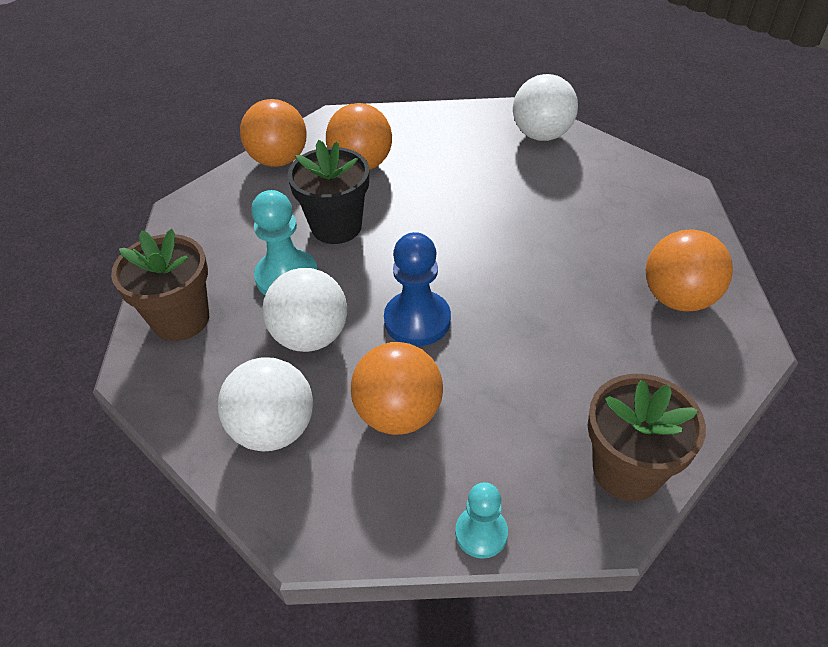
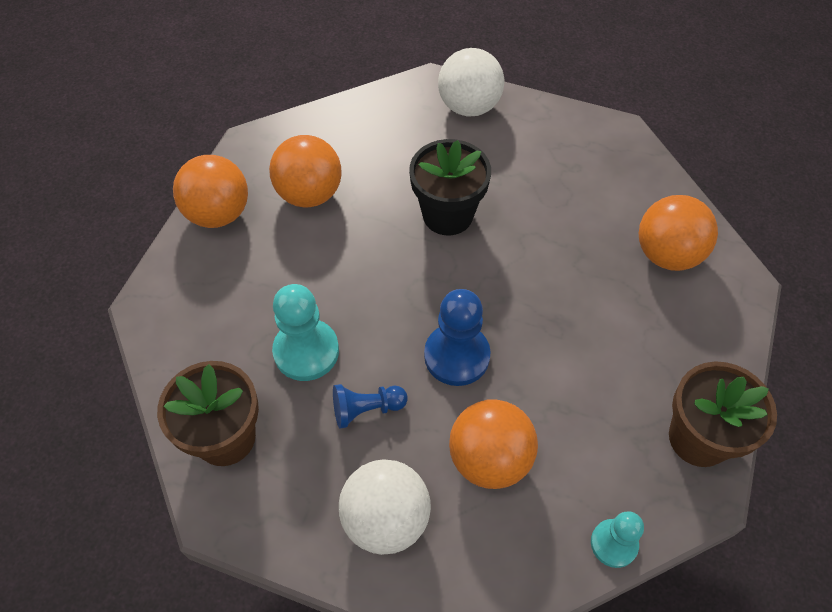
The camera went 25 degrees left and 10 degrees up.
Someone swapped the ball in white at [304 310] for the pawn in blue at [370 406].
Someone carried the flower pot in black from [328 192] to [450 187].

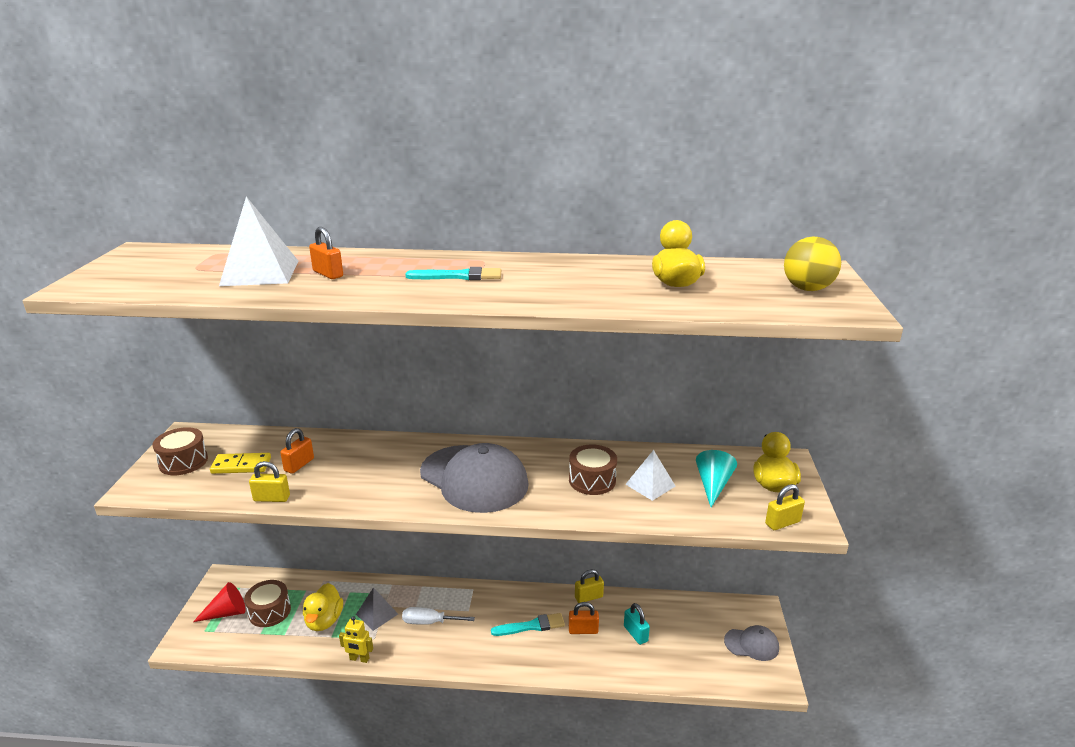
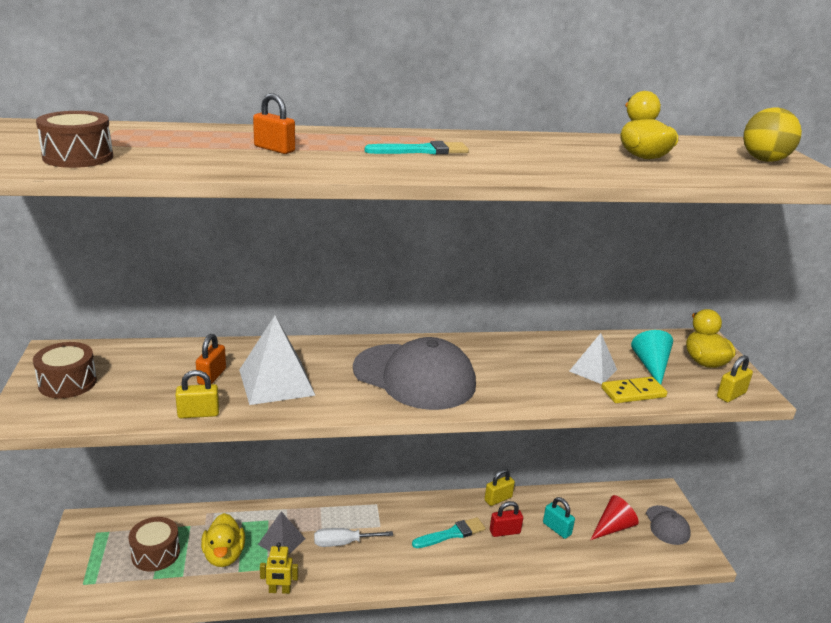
The camera went 15 degrees left and 0 degrees up.
Someone carried the cone in red from [219 602] to [614 517].
Someone carried the domino in yellow from [240 463] to [634 390].
Someone carried the pyramid in white from [258 241] to [277 360].
Someone carried the drum in brown from [593 469] to [74 139].
Someone repainted the padlock in orange at [584 618], which became the padlock in red at [506 519].
Someone rotated the cap in grey at [751 643] by 90 degrees clockwise.

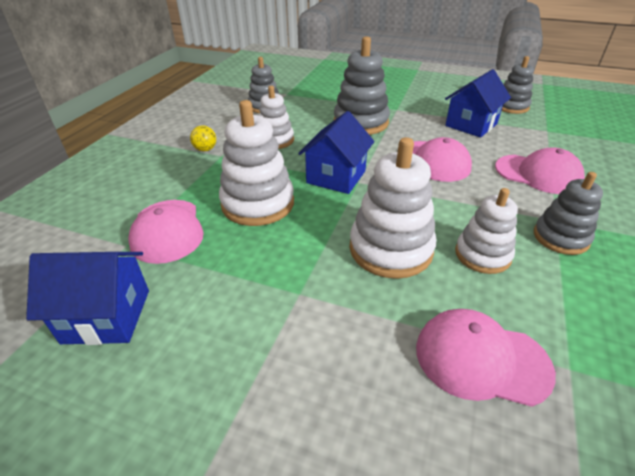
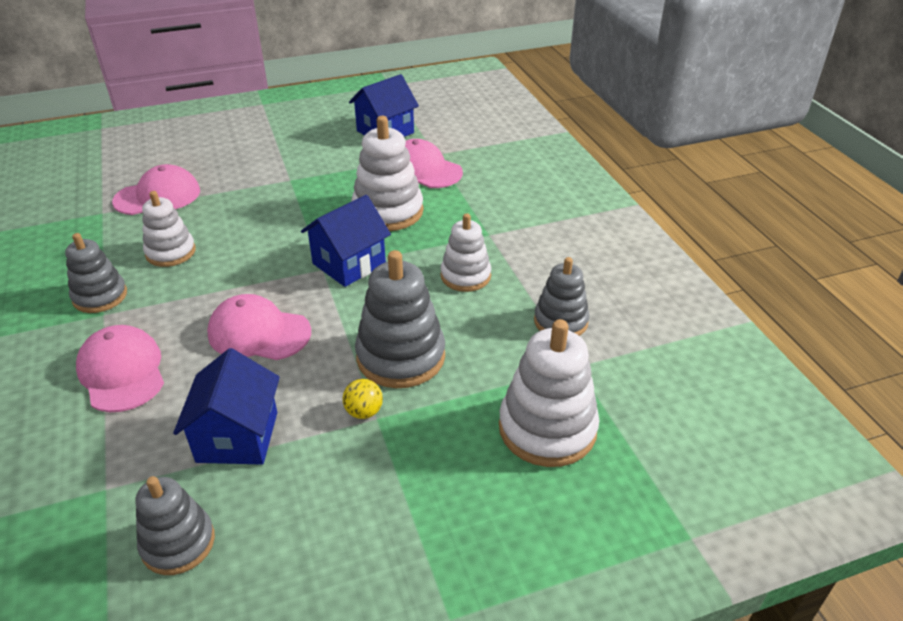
The camera went 140 degrees right and 0 degrees up.
Someone carried the ball in yellow from [203 138] to [362 399].
Someone rotated the house in blue at [336 152] by 60 degrees clockwise.
Someone carried the stacking toy in white from [392 208] to [549 393].
Someone rotated the cap in pink at [540 170] by 75 degrees clockwise.

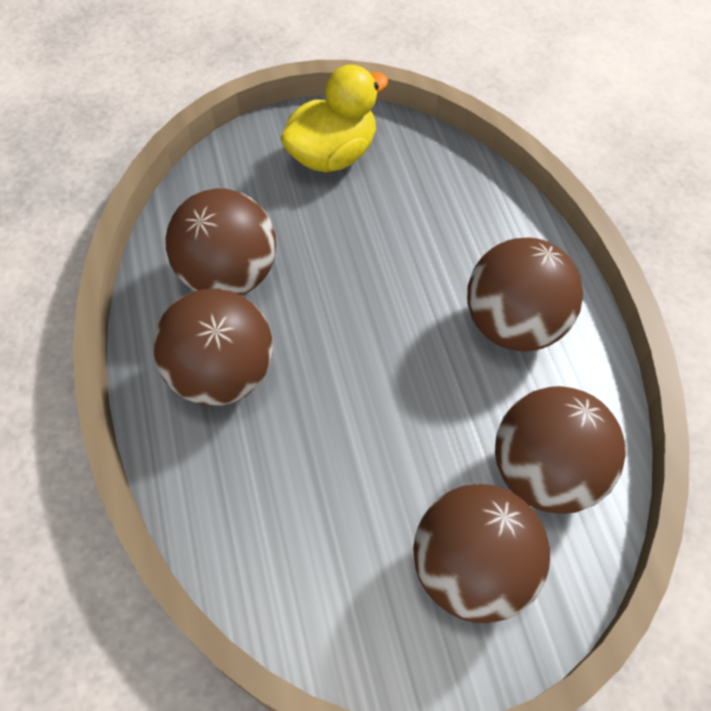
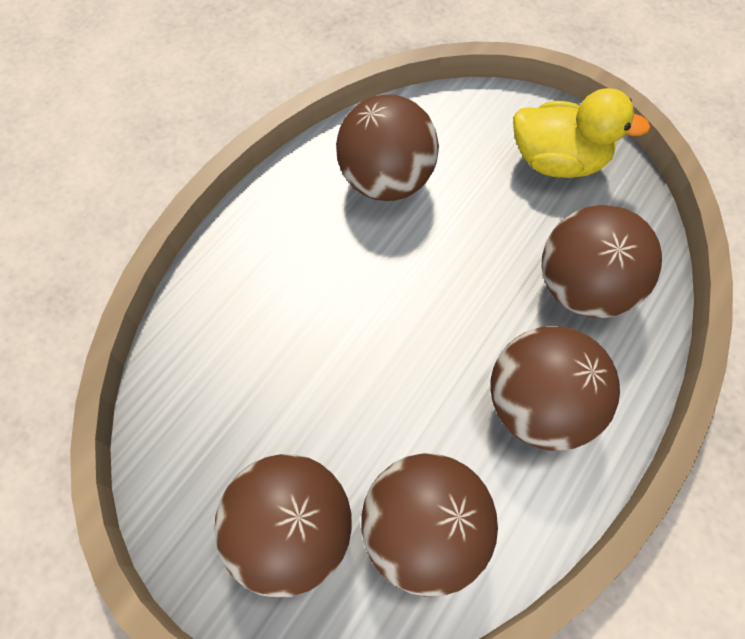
The camera went 50 degrees right and 5 degrees up.
Someone carried the ball in brown from [213 347] to [602 261].

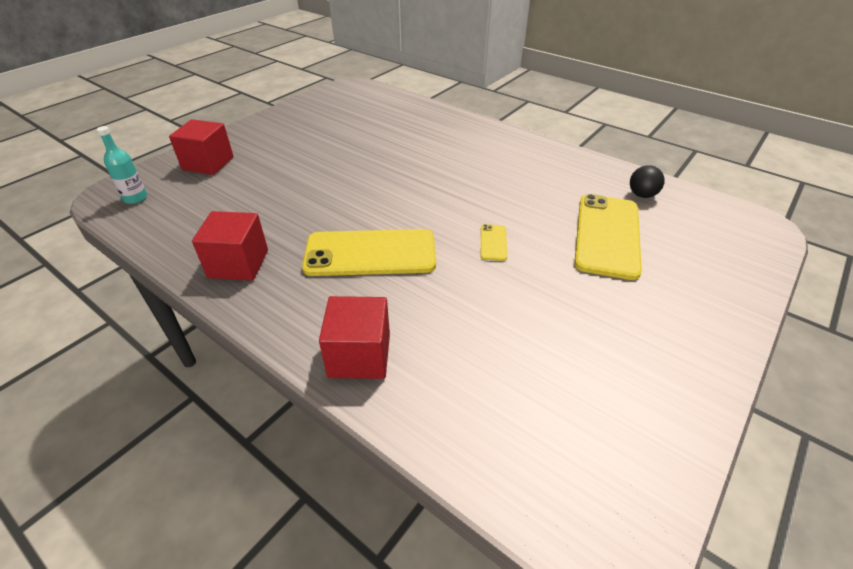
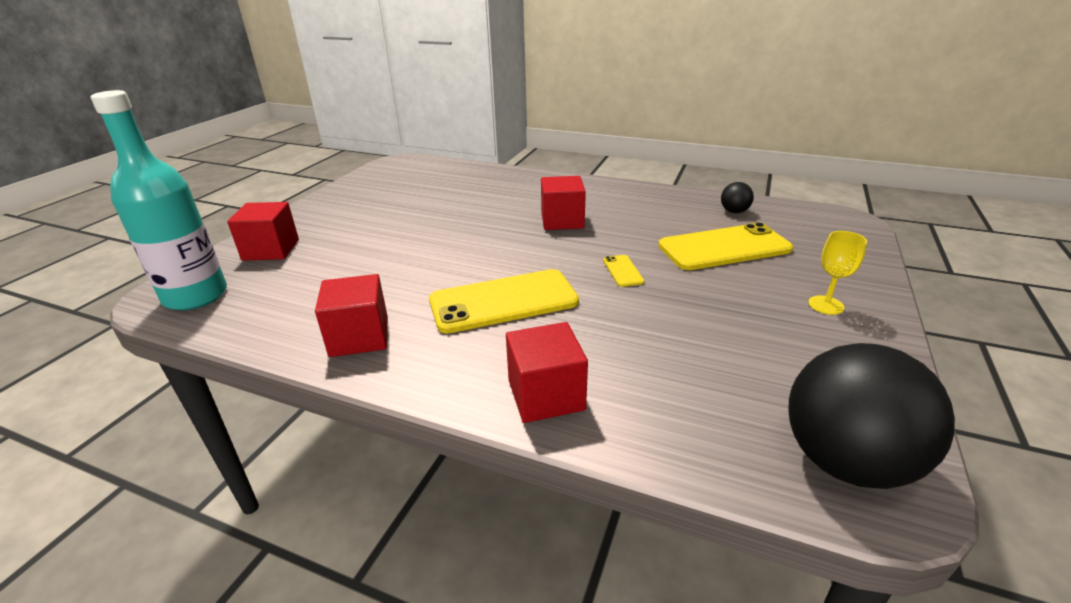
The camera went 15 degrees left and 10 degrees down.
Someone scaled the bottle in turquoise at [122 165] by 2.15.
Someone rotated the phone in yellow at [608 237] by 75 degrees clockwise.
Someone put down the cube in red at [563 203].
Someone put down the ball in black at [871 416].
Someone put down the goblet in yellow at [837 273].

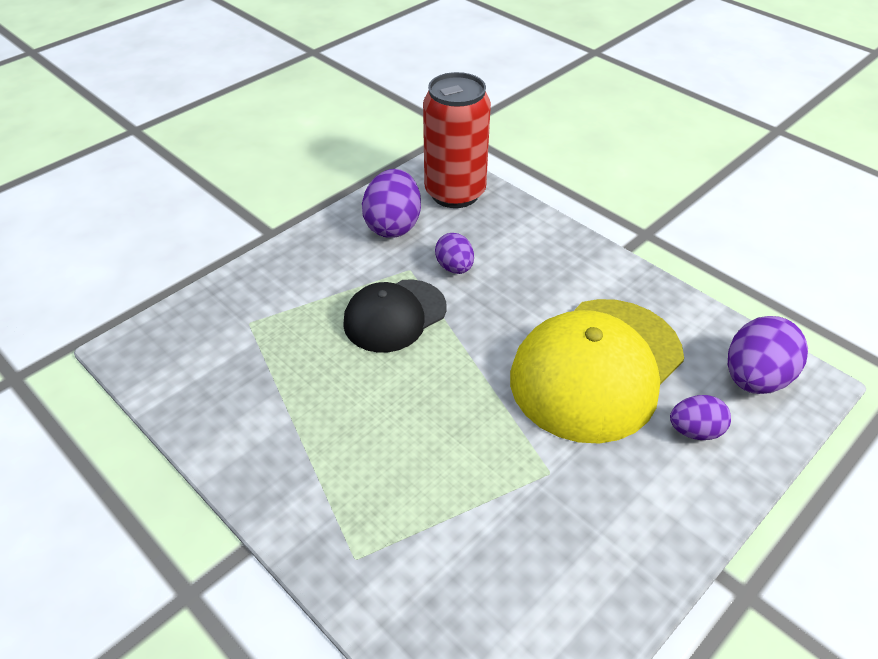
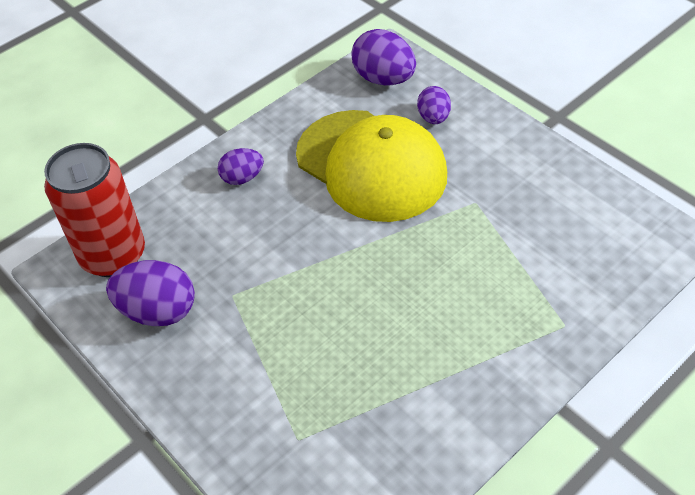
The camera went 85 degrees left and 5 degrees up.
Someone took away the cap in black at [394 316].
Someone carried the egg in purple from [454 253] to [241 166].

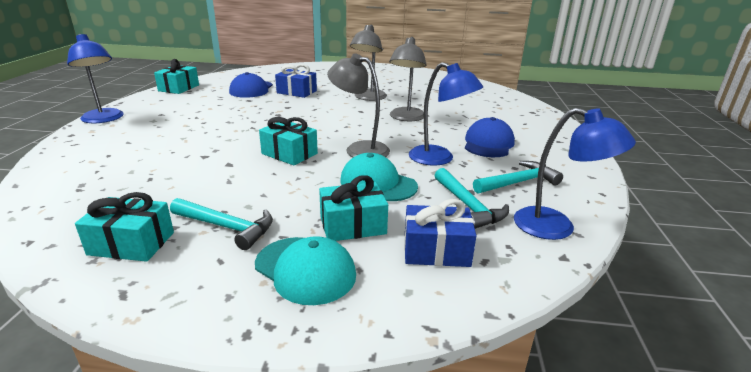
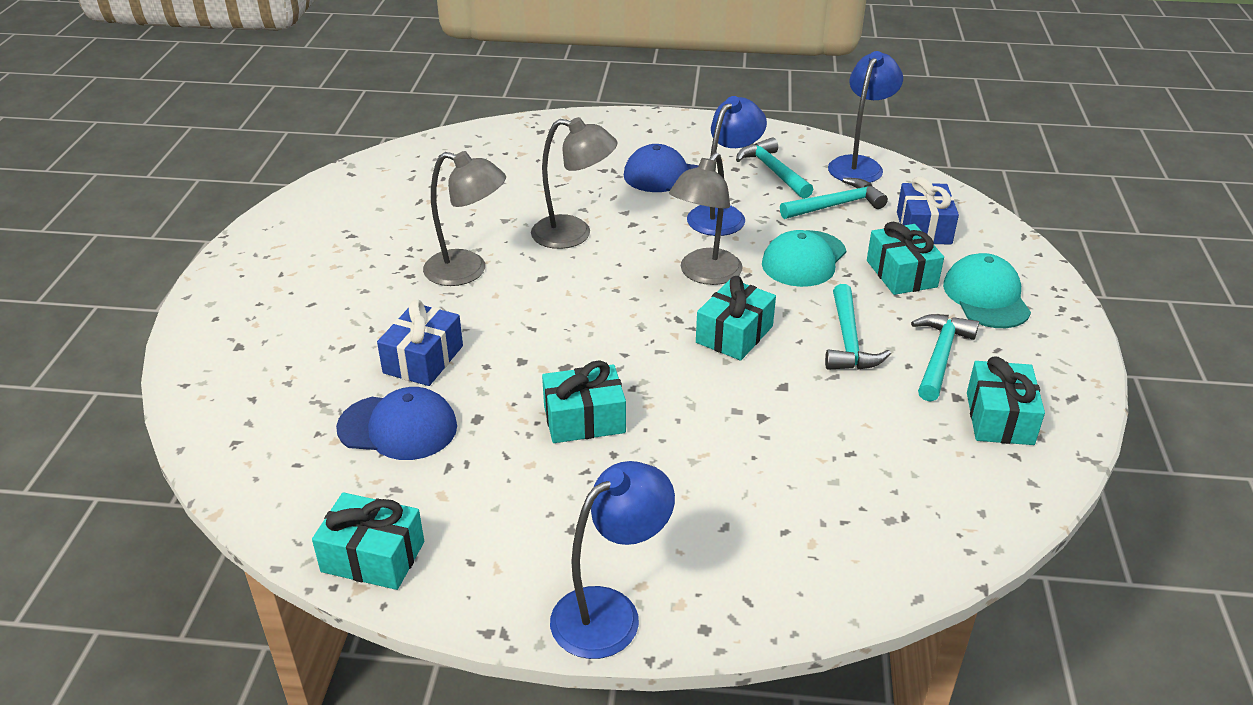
The camera went 90 degrees left and 10 degrees up.
Someone rotated the cap in turquoise at [305 270] by 45 degrees counterclockwise.
Someone put down the gift in turquoise at [584 401].
Someone put down the hammer in turquoise at [858 327].

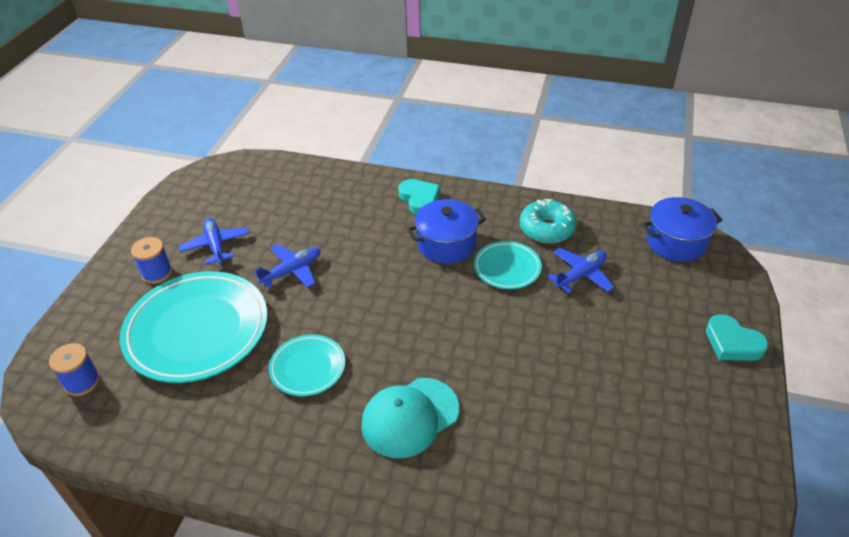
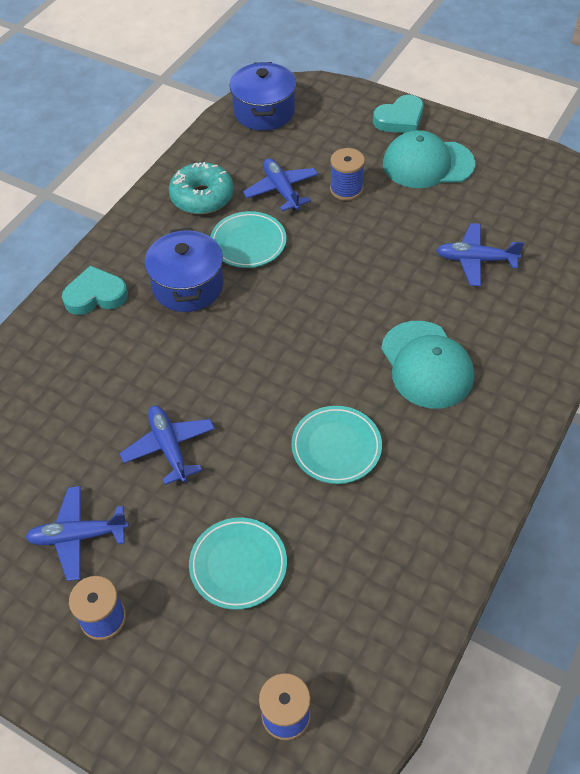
The camera went 75 degrees left and 10 degrees up.
Someone scaled the plate in turquoise at [194 327] by 0.51.
Someone put down the spool in blue at [347 174].
Someone put down the cap in turquoise at [429 159].
Someone put down the plane in blue at [480 254].

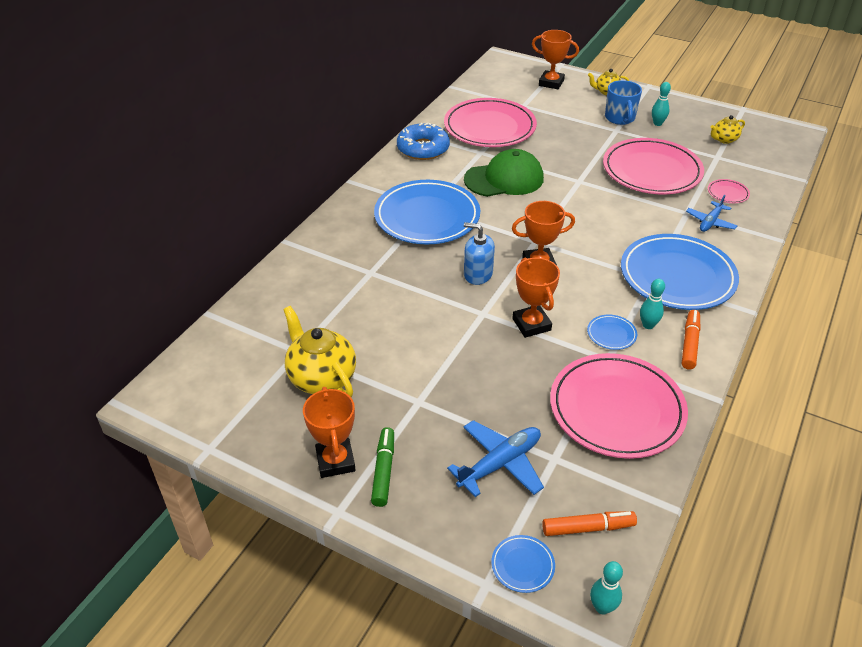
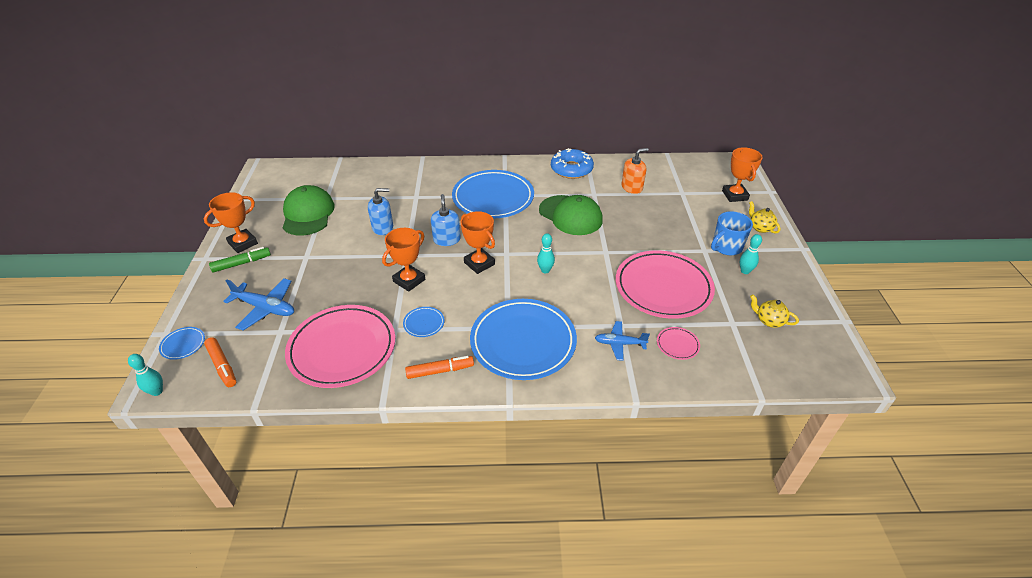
The camera went 60 degrees right and 0 degrees up.
Someone swapped the teapot in yellow at [319 351] for the cap in green at [309 210].
Someone swapped the plate in pink at [490 122] for the soap dispenser in orange at [635 171].
Someone carried the bowling pin in turquoise from [652 304] to [546 253].
Someone put down the soap dispenser in blue at [380 211].

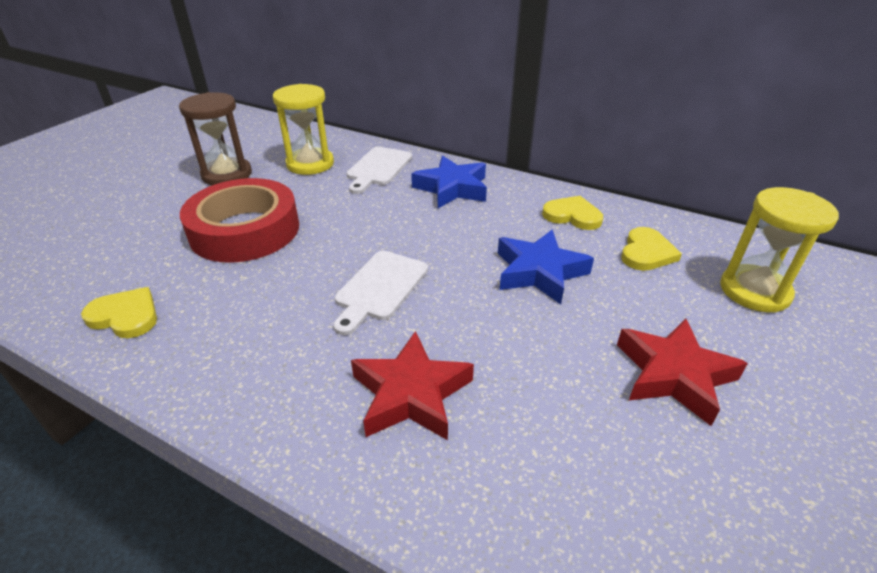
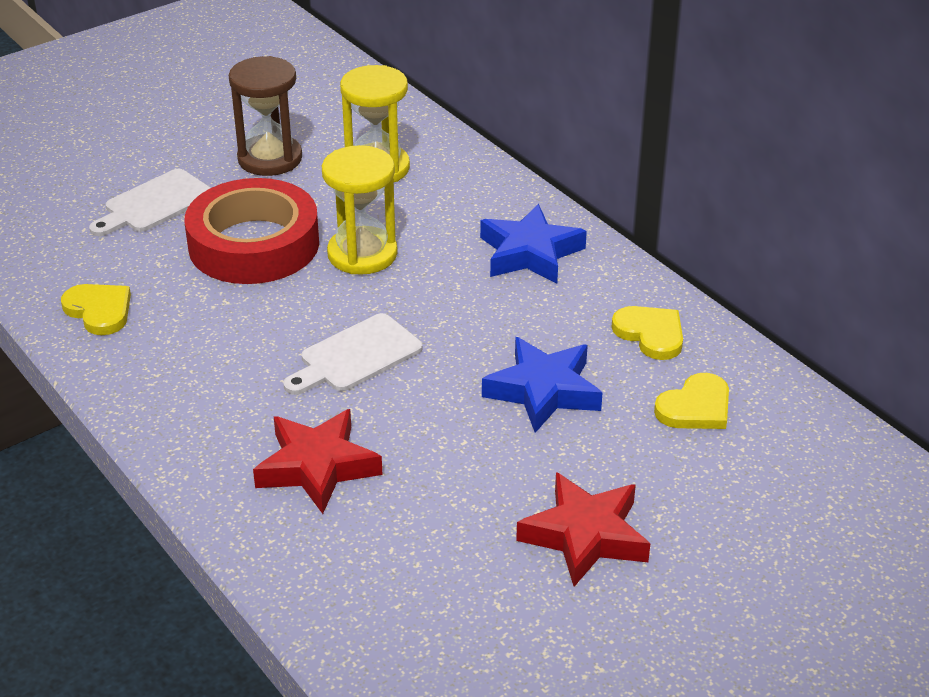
The camera went 25 degrees right and 0 degrees up.
Someone carried the cutting board in white from [379 170] to [150 202].
Someone carried the hourglass in yellow from [779 250] to [360 210].

